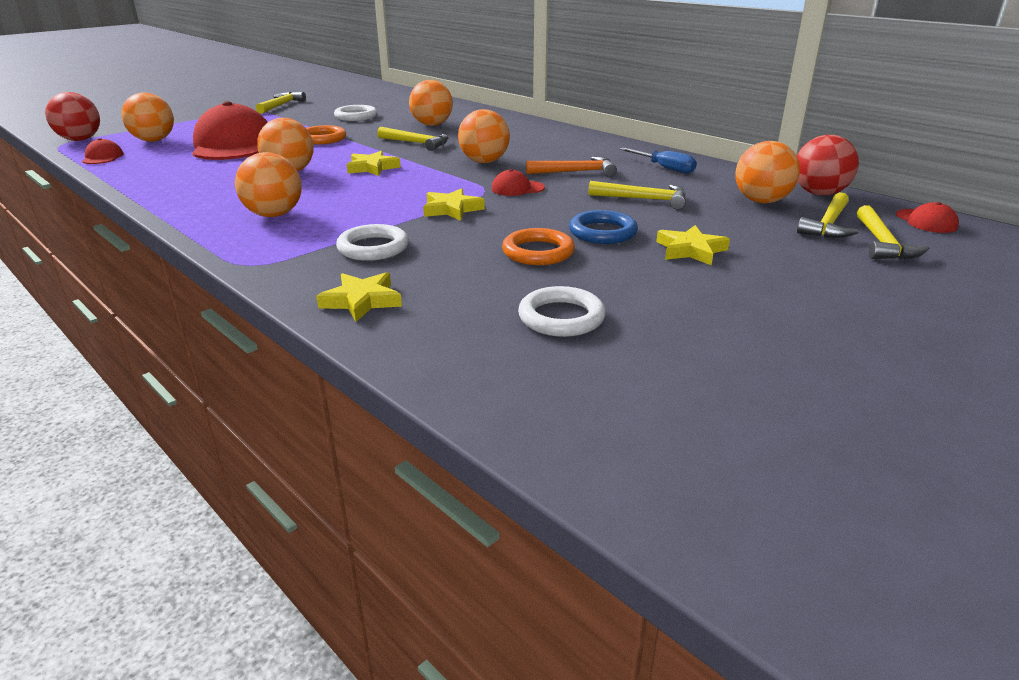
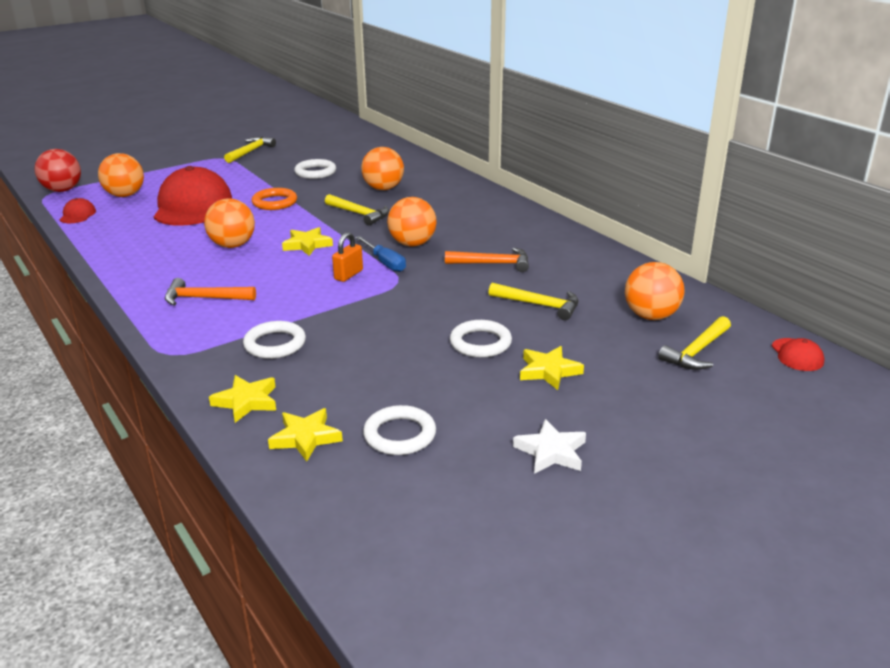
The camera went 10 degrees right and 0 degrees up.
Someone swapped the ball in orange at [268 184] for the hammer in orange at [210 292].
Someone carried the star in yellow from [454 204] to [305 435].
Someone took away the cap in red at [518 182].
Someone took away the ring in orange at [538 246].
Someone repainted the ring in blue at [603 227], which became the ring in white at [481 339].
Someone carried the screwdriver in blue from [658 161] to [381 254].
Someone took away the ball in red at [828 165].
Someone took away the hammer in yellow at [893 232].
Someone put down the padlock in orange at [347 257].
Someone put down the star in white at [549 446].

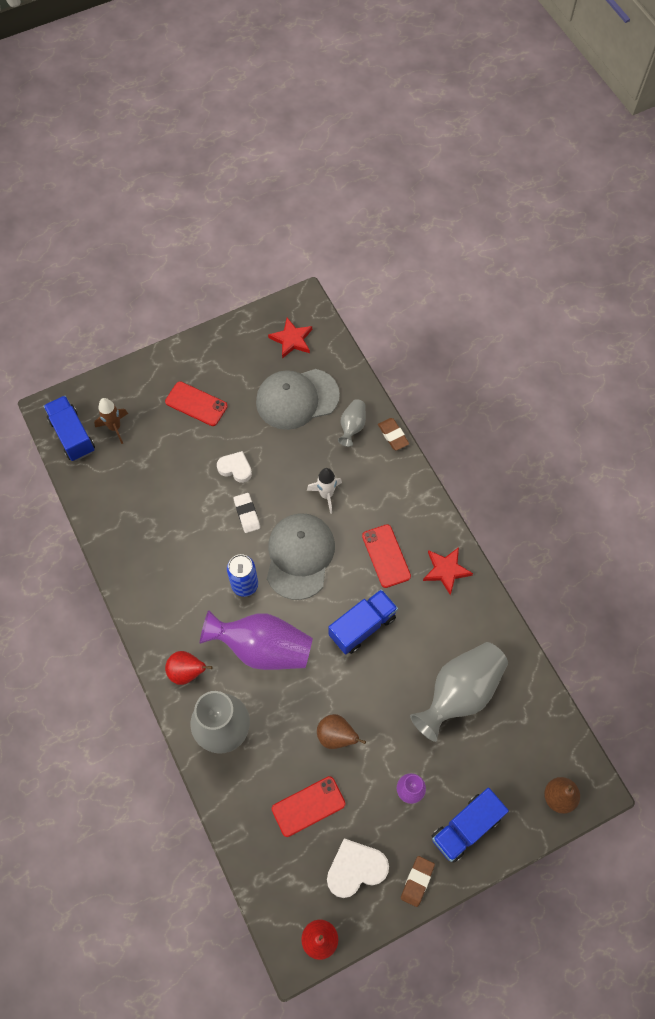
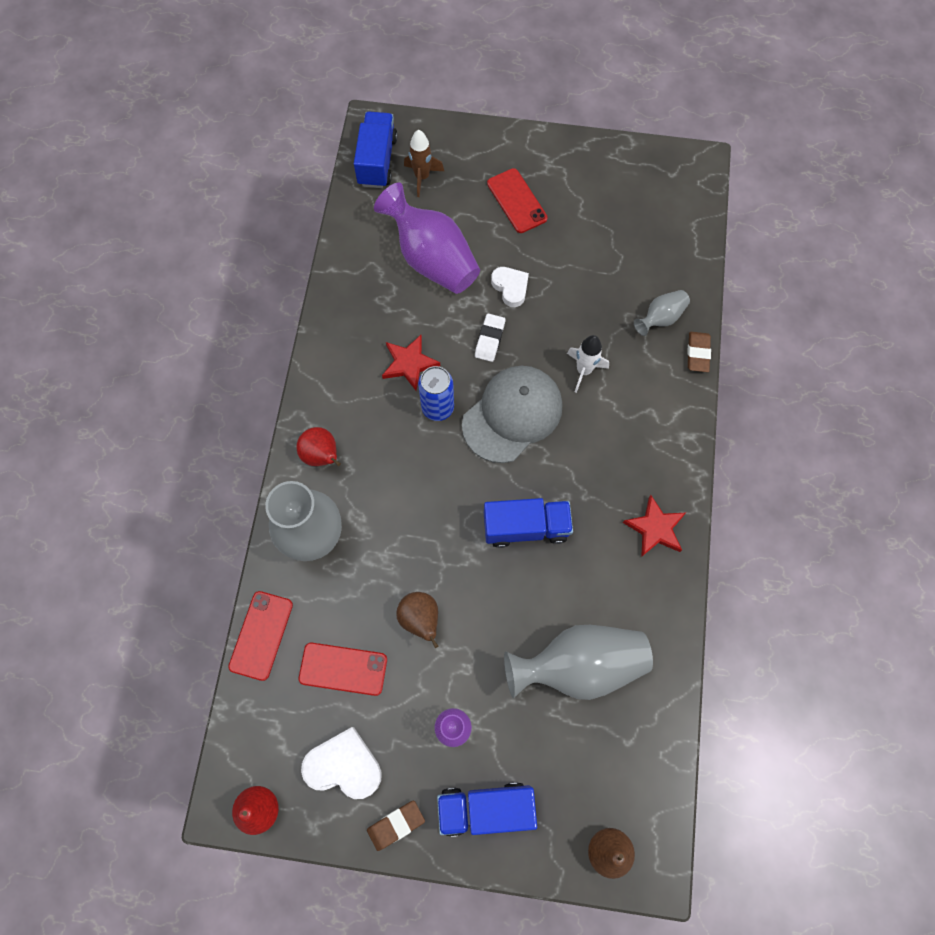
The camera went 35 degrees right and 5 degrees up.
Someone carried the vase in purple from [256 640] to [427 238].
Someone took away the cap in grey at [298 399].
Someone carried the star in red from [290 338] to [411 363].
Someone carried the phone in red from [386 556] to [260 636].

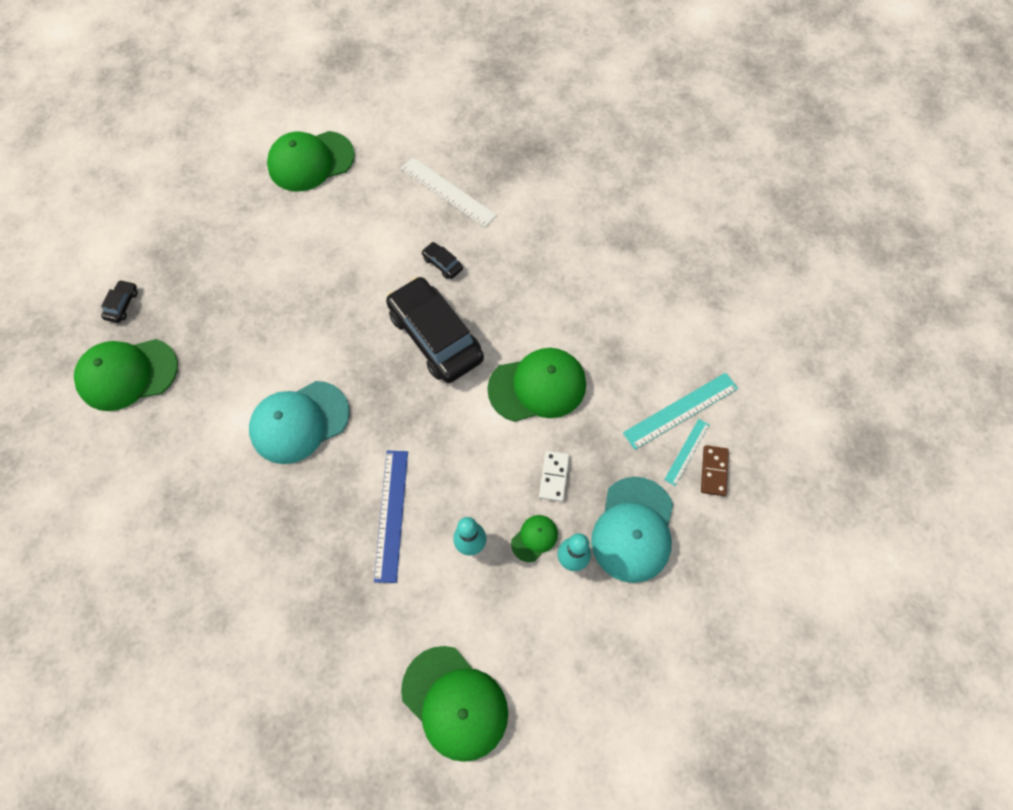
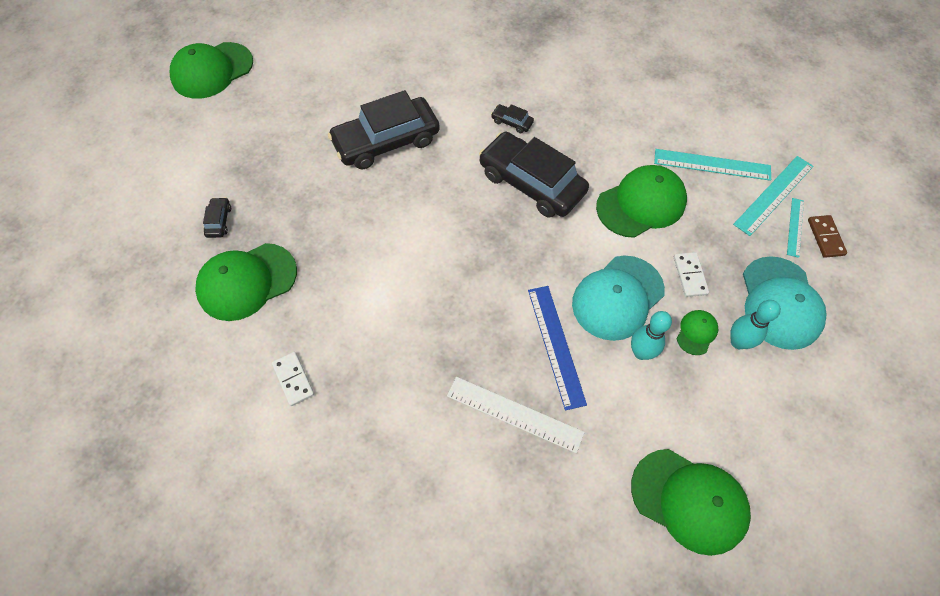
The camera went 15 degrees left and 5 degrees down.
Someone carried the cap in turquoise from [299 422] to [618 298].
Someone carried the cap in green from [311 161] to [211 70].
Someone carried the ruler in white from [449 192] to [516 415].
Someone put down the domino in white at [293 379].
Someone put down the car in black at [384 129].
Someone put down the ruler in turquoise at [712 165].

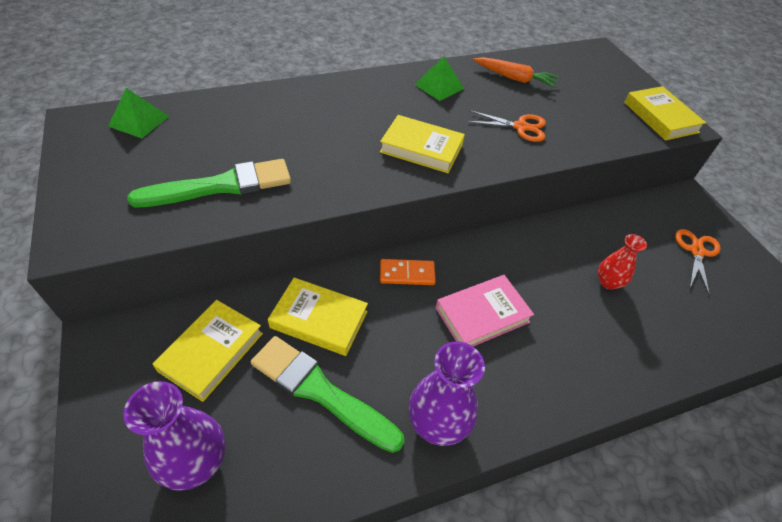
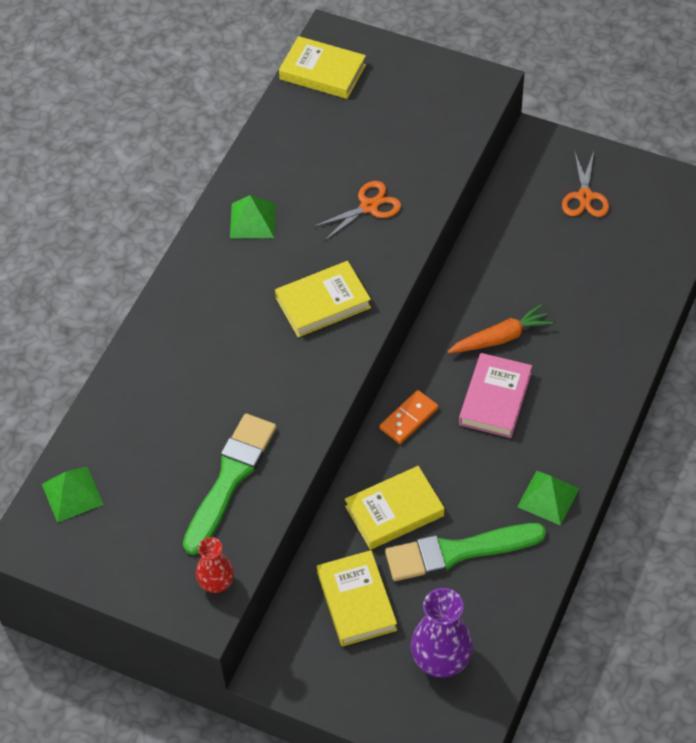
The camera went 40 degrees left and 5 degrees up.
Someone swapped the vase in purple at [447 393] for the pyramid in green at [548 498].
Someone carried the carrot in orange from [516 72] to [500 328].
Someone carried the vase in red from [622 262] to [215 565].
Someone carried the book in yellow from [665 113] to [322 67].
Someone rotated the scissors in orange at [698 262] by 150 degrees counterclockwise.

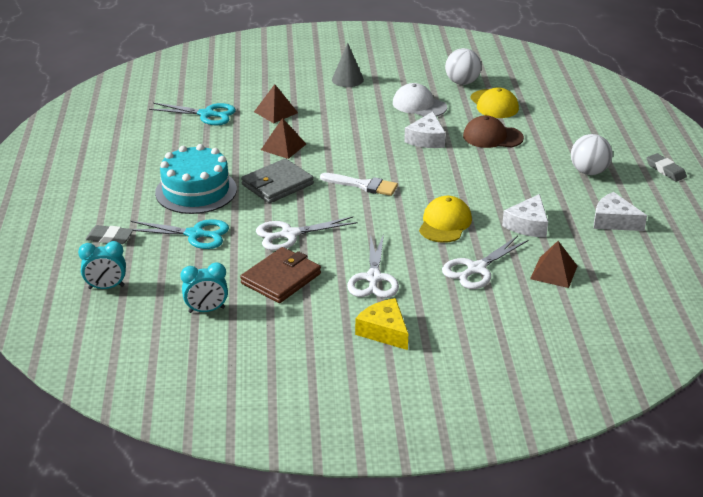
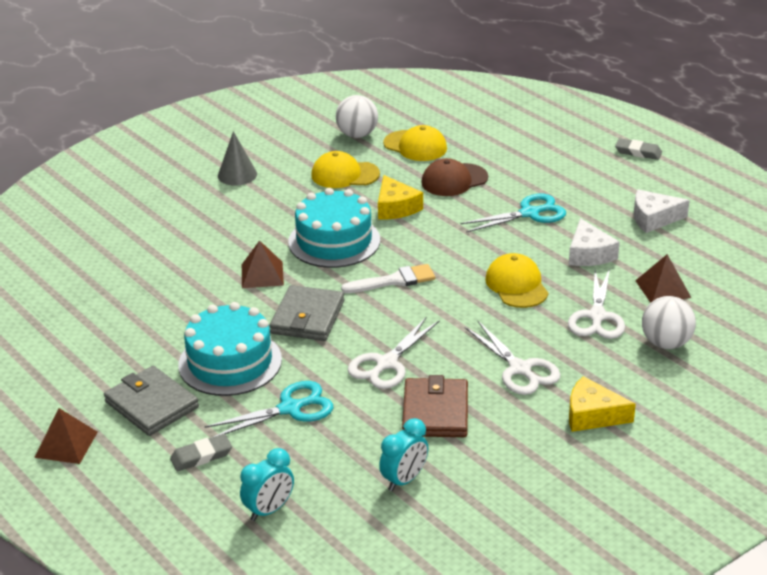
The camera went 35 degrees left and 0 degrees up.
Someone carried the scissors in turquoise from [192 114] to [513 213].
Someone carried the pyramid in brown from [276 103] to [66 436].
Someone repainted the cap in white at [420 100], which became the cap in yellow at [345 169].
Someone repainted the cheese in white at [425 130], which became the cheese in yellow at [400 197].
Someone carried the ball in white from [592 154] to [669 322].
Someone put down the wallet in grey at [151 401].
Someone put down the cake in turquoise at [334 228].

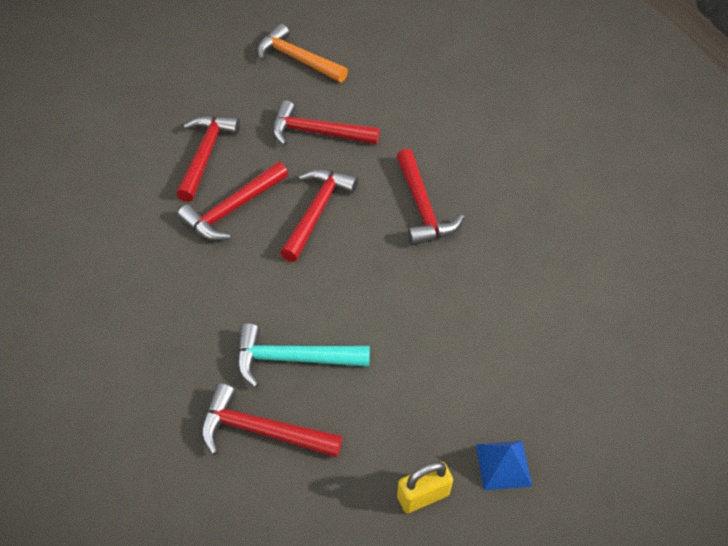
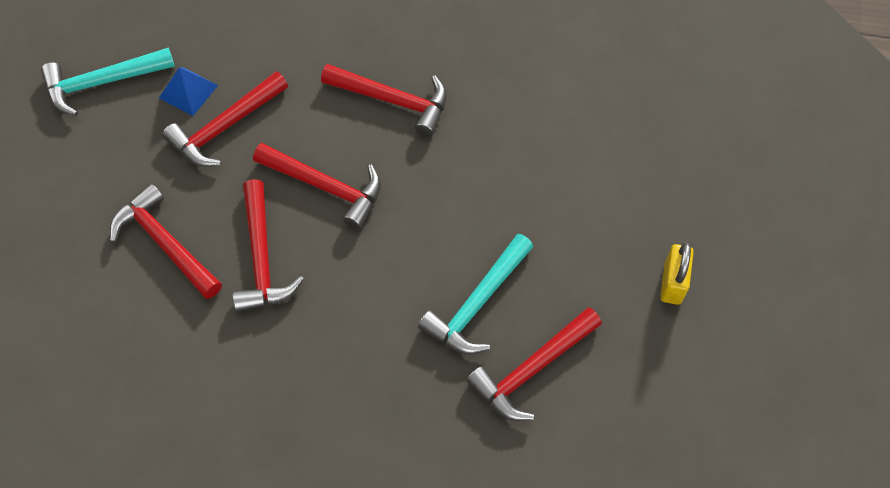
The camera went 55 degrees left and 10 degrees up.
Someone repainted the hammer in orange at [302 53], which became the hammer in turquoise at [108 82].
Someone rotated the hammer in red at [319 215] by 150 degrees clockwise.
Someone carried the pyramid in blue from [504 465] to [188 91].

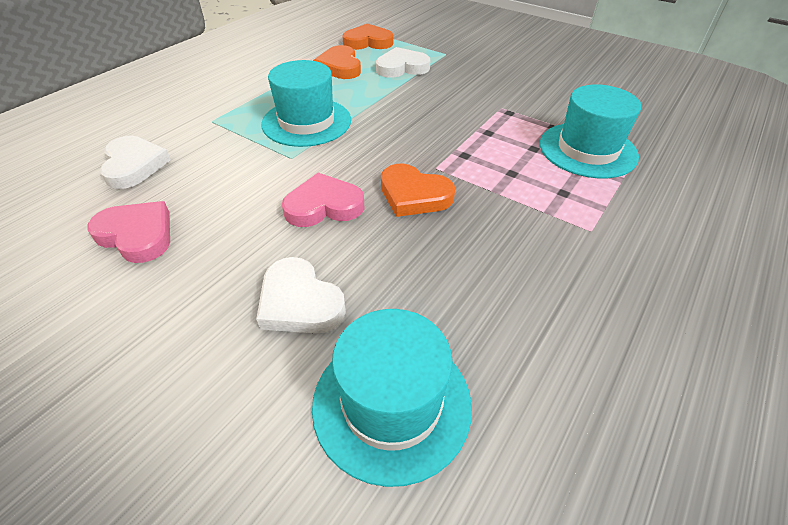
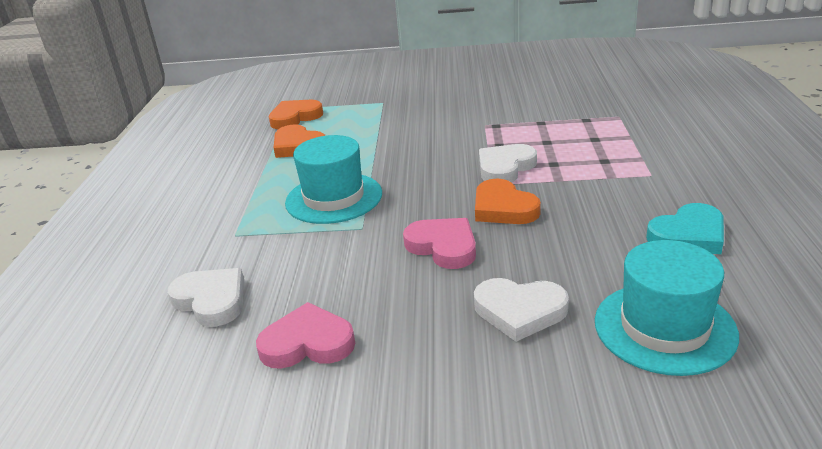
The camera went 30 degrees left and 15 degrees down.
Someone rotated the heart in pink at [323 200] by 90 degrees clockwise.
Someone carried the heart in white from [403 62] to [508 163].
Someone rotated the heart in orange at [418 190] by 60 degrees clockwise.
Someone took away the hat in turquoise at [590 131].
Someone put down the heart in turquoise at [685 228].

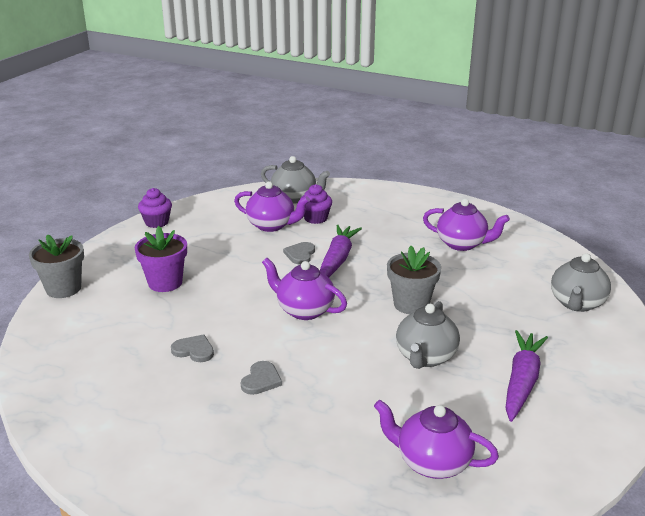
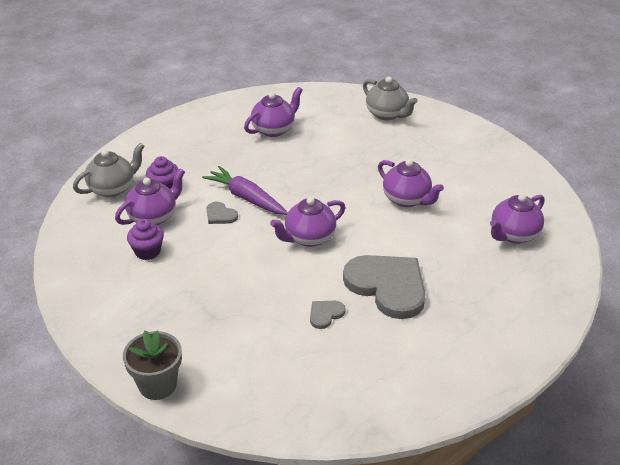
The camera went 65 degrees left and 10 degrees up.
Someone took away the flower pot in purple at [161 259].
Someone carried the cupcake in purple from [155 208] to [145 239].
Someone scaled the heart in grey at [261 378] by 2.34.
Someone took away the flower pot in grey at [414 280].
Someone repainted the teapot in grey at [428 335], which became the teapot in purple at [411 183].
Someone took away the carrot in purple at [526 376].

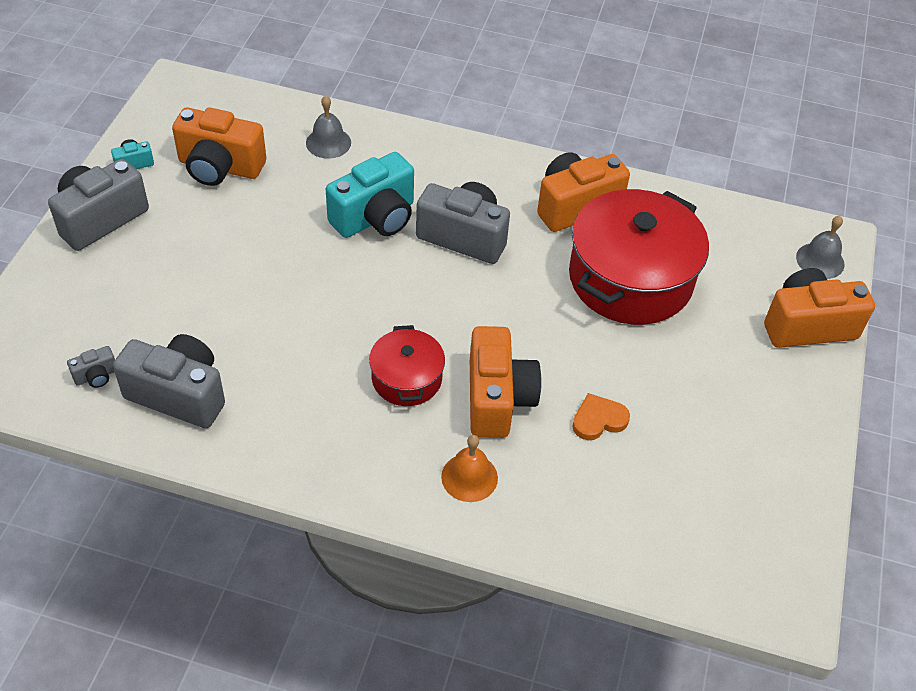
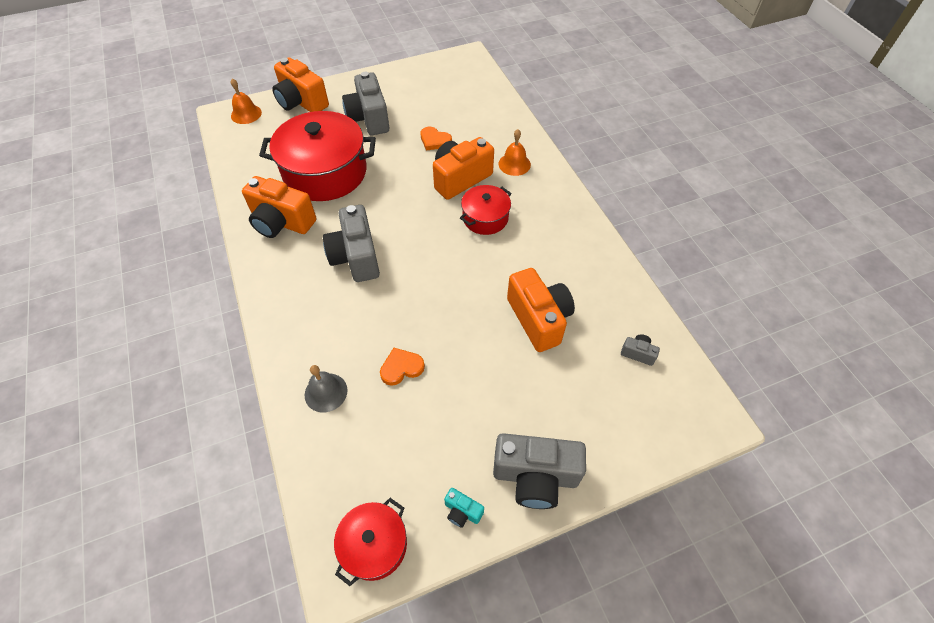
The camera went 125 degrees left and 5 degrees up.
Someone carried the camera in grey from [169 381] to [365 103].
Someone carried the camera in orange from [219 147] to [541 310].
Someone took away the camera in turquoise at [370 195].
Someone repainted the bell in grey at [820 247], which became the bell in orange at [246 101].
Someone put down the pot in red at [370 542].
Someone put down the heart in orange at [402 367].

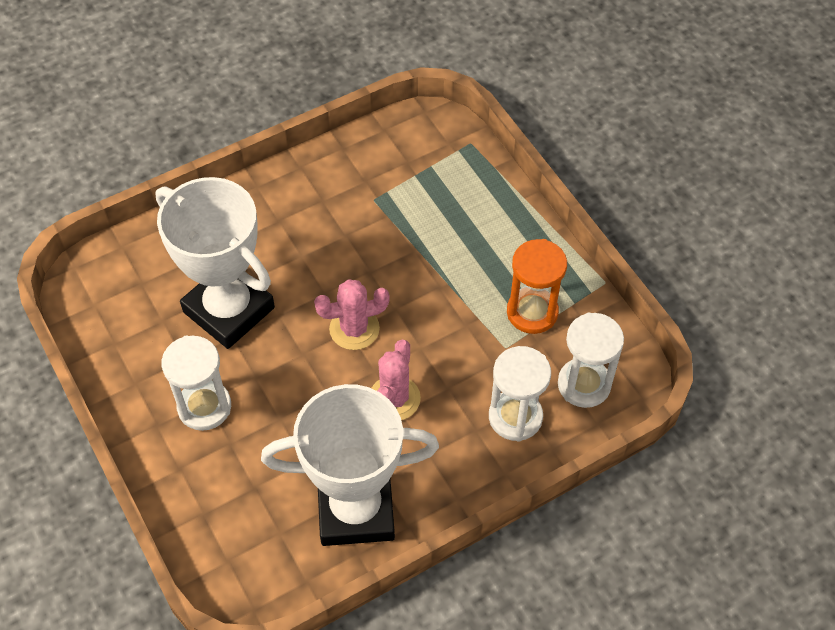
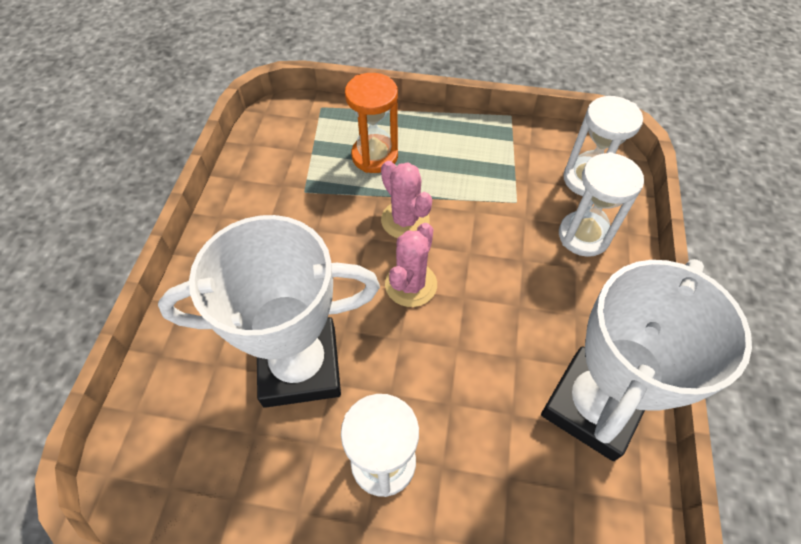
The camera went 50 degrees left and 0 degrees up.
Someone carried the cactus in pink from [396 380] to [406 199].
Someone carried the hourglass in orange from [537 286] to [371 123].

